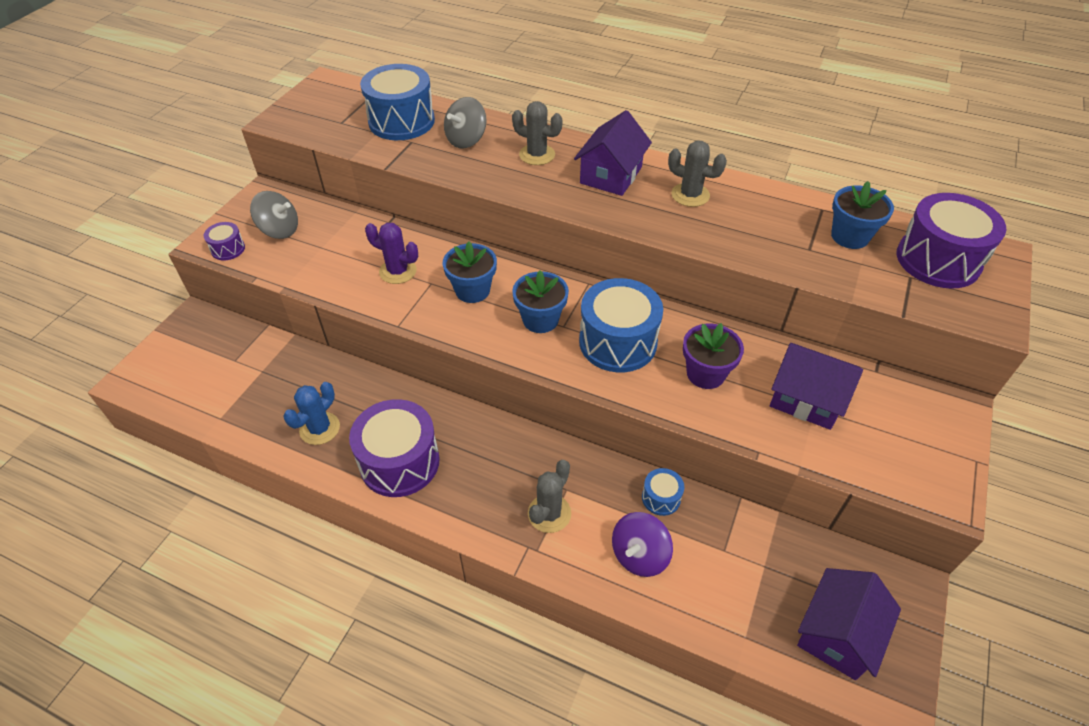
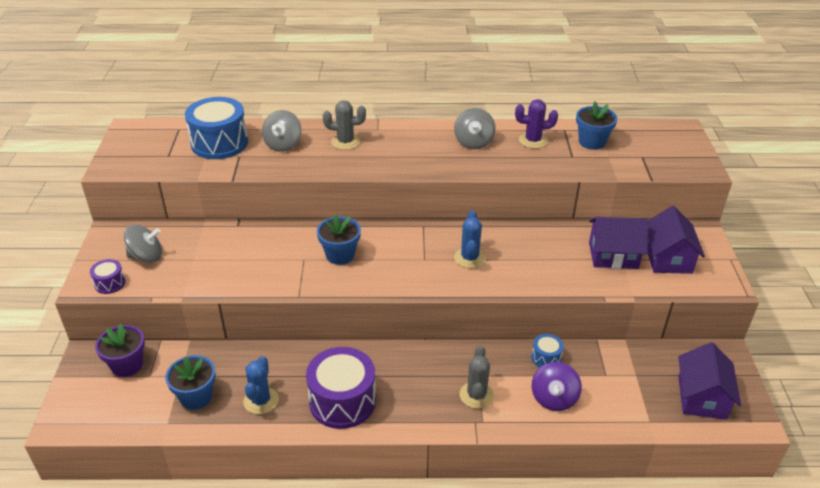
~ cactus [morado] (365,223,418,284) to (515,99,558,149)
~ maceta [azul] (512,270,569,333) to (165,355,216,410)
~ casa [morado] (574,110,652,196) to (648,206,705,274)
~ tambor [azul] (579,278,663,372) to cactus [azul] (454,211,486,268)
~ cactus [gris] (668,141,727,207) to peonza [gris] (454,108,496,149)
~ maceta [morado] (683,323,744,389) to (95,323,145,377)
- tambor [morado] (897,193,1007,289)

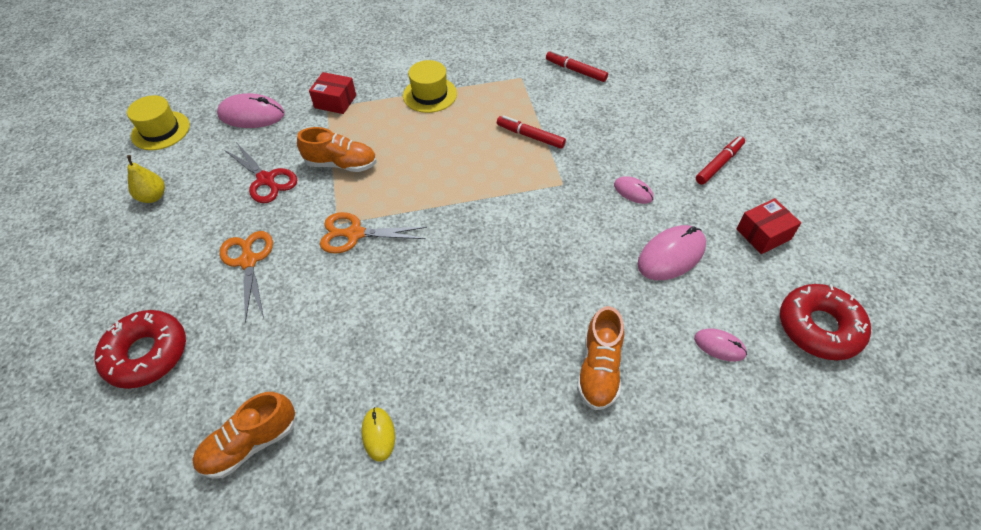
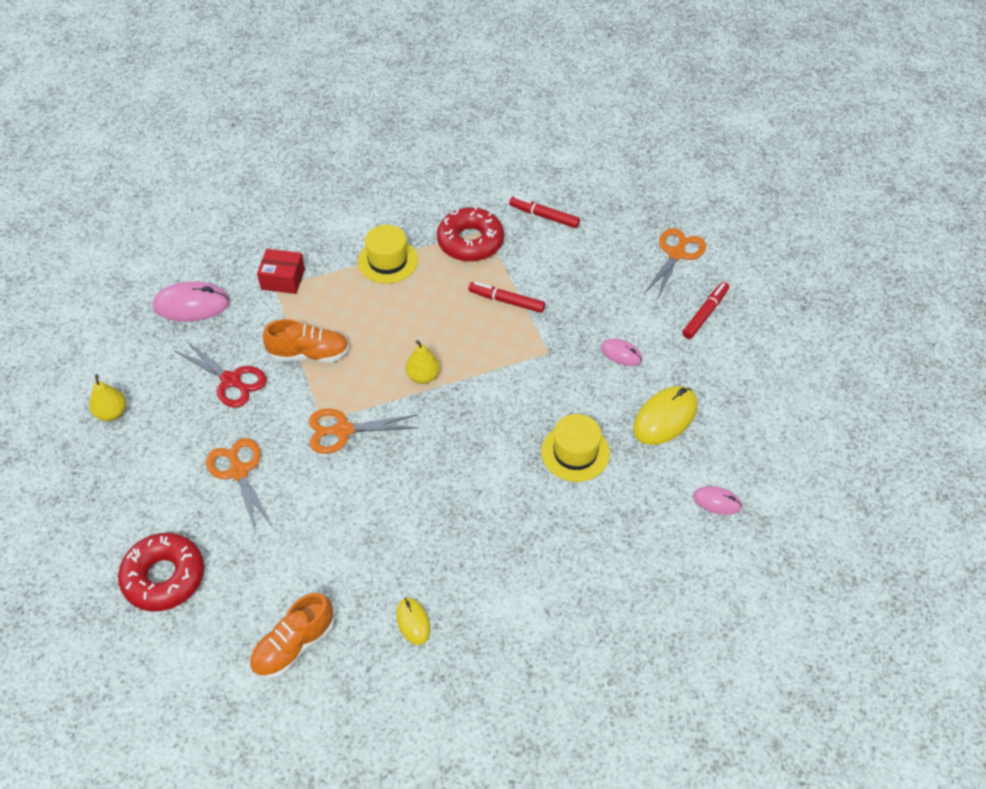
~ sombrero [amarillo] (127,95,190,150) to (541,414,610,482)
- zapato [naranja] (577,306,624,410)
~ ratón [rosa] (638,225,706,280) to ratón [amarillo] (633,386,697,445)
- caja [rojo] (737,198,801,254)
~ rosquilla [rojo] (780,284,871,360) to (437,206,504,262)
+ pera [amarillo] (405,340,440,384)
+ tijeras [naranja] (644,228,706,298)

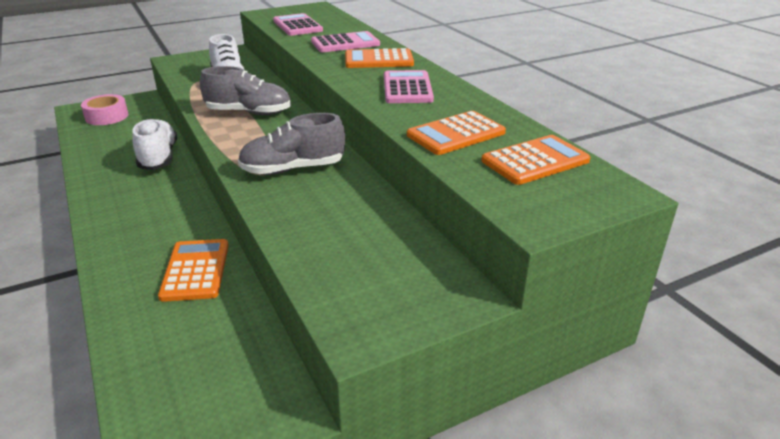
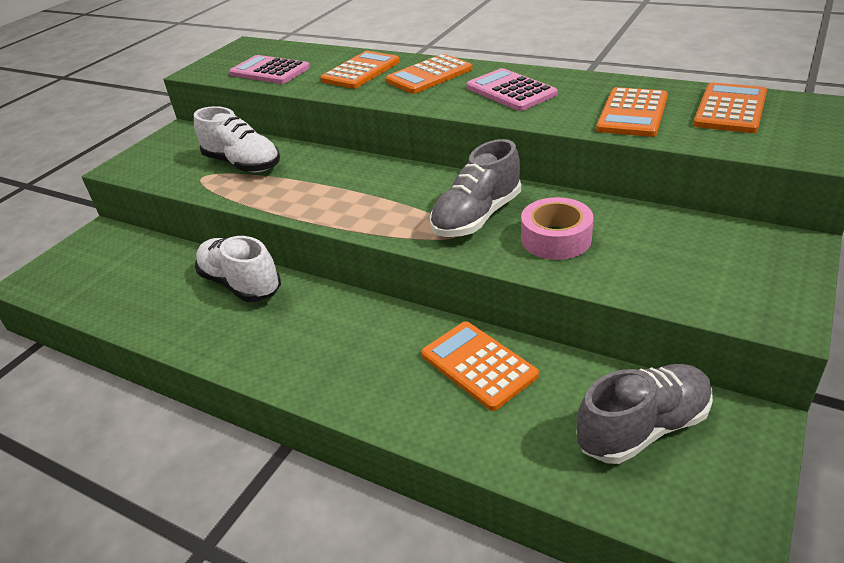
~ cinta adhesiva [rosa] (81,94,129,125) to (521,197,593,260)
~ zapato [gris] (200,66,291,115) to (576,364,713,464)
~ calculadora [rosa] (311,31,380,52) to calculadora [naranja] (320,51,400,89)

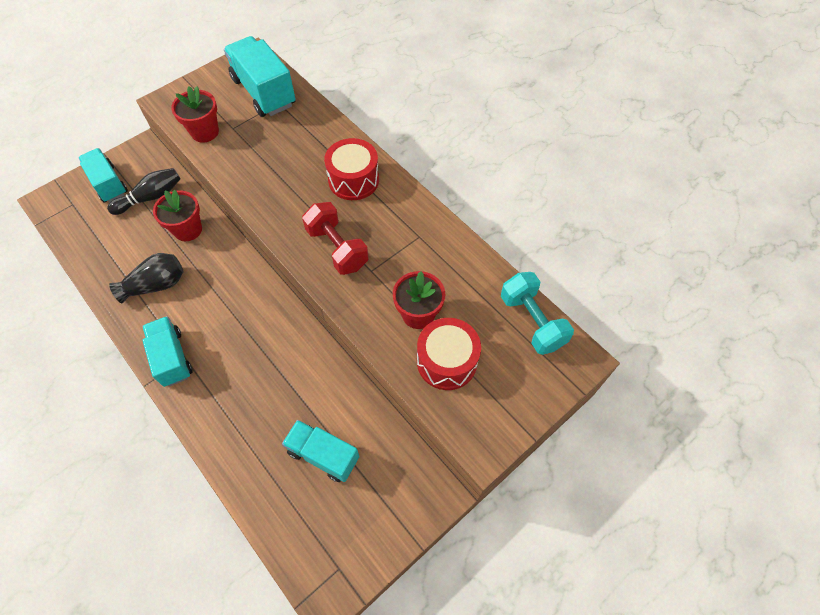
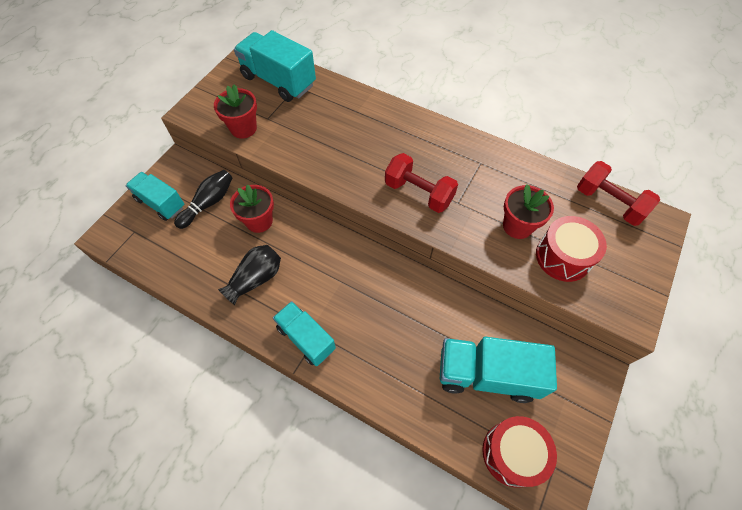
~ camión [turquesa] (282,420,359,482) = (440,337,557,403) x1.51
~ tambor [rojo] (324,138,379,200) to (482,416,557,487)
~ mancuerna [turquesa] (501,272,574,355) to mancuerna [rojo] (577,161,660,226)

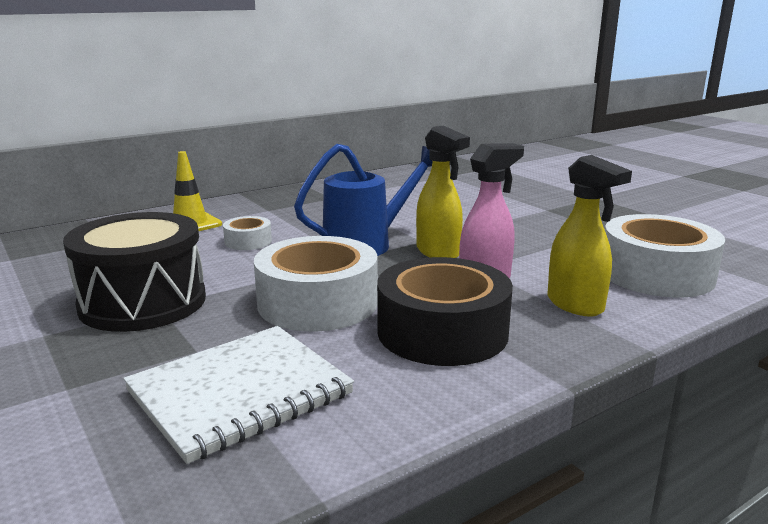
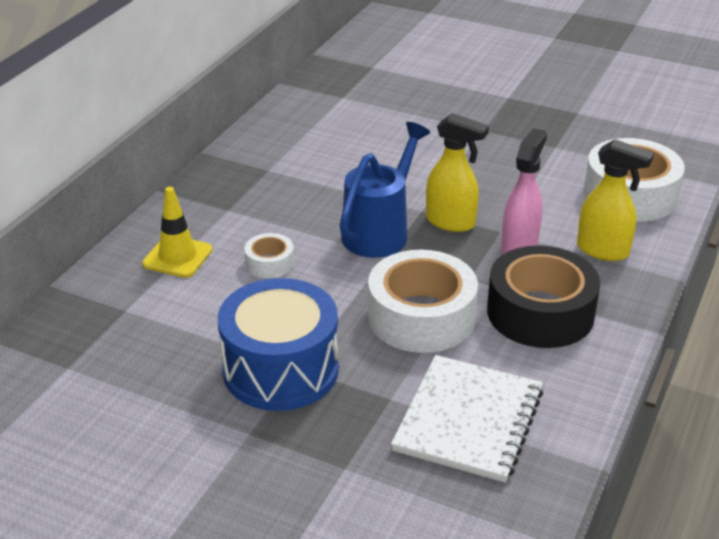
~ tambor [negro] (63,212,206,332) to tambor [azul] (218,278,339,411)

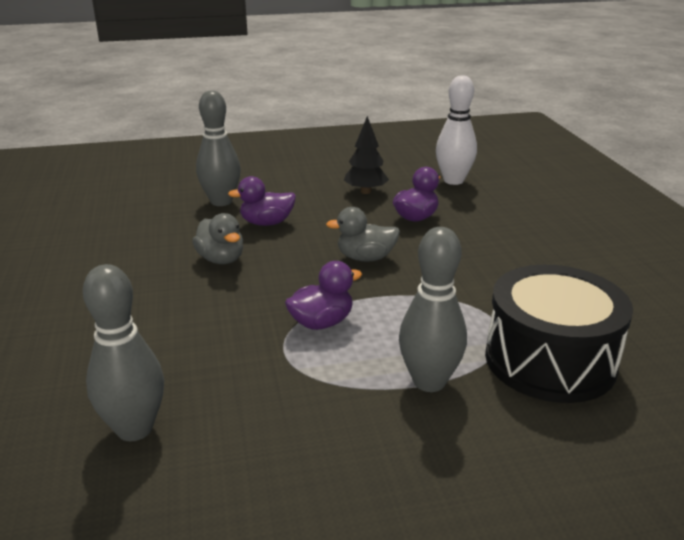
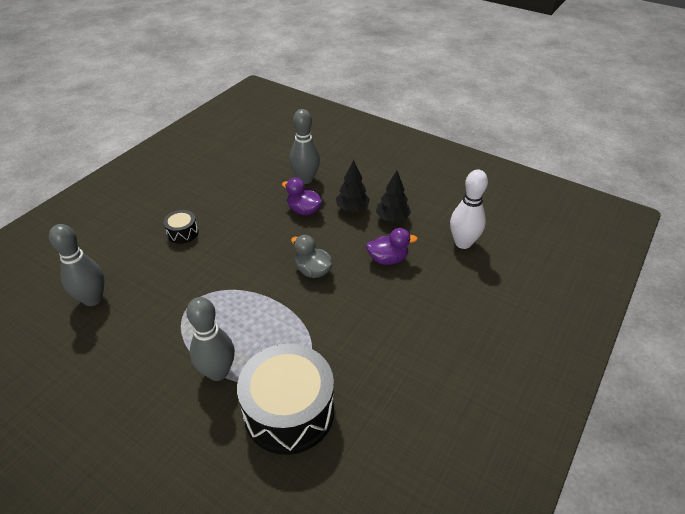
- pato [gris] (192,213,243,264)
- pato [morado] (285,261,362,330)
+ tambor [negro] (163,210,199,244)
+ árbol [negro] (336,160,370,211)

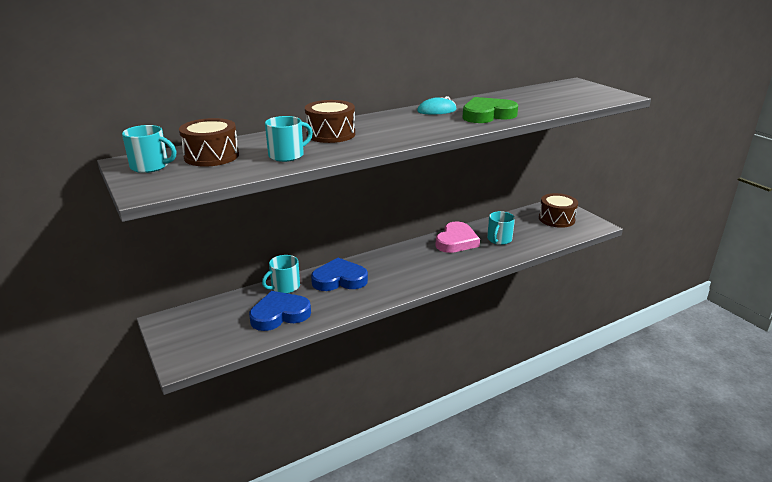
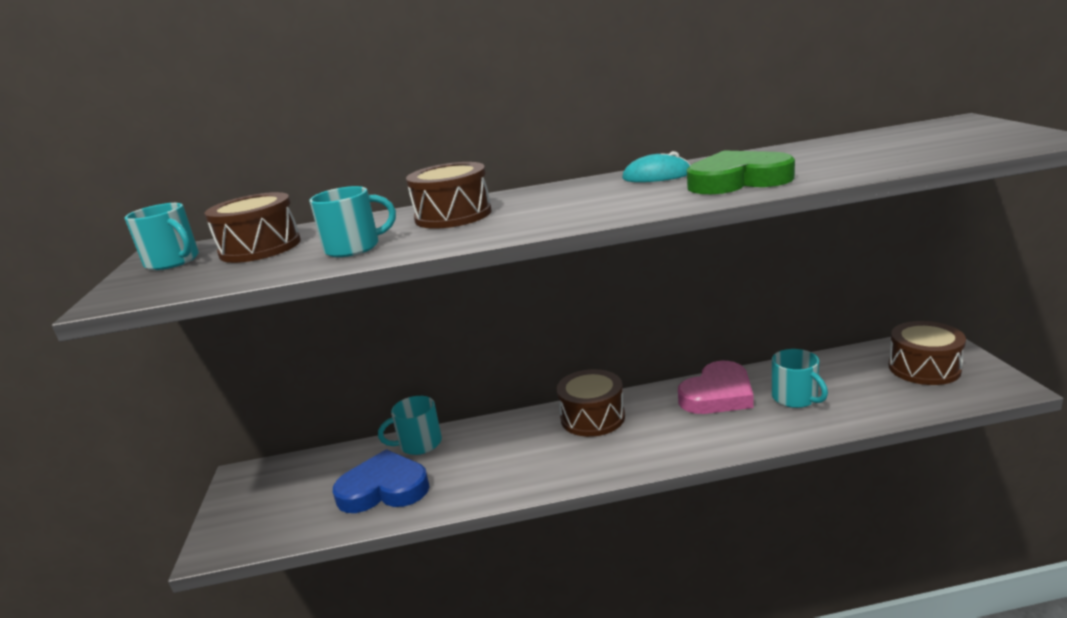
- corazón [azul] (311,258,368,291)
~ taza [turquesa] (487,211,515,245) = (772,349,828,408) 75 degrees counterclockwise
+ tambor [marrón] (557,369,625,437)

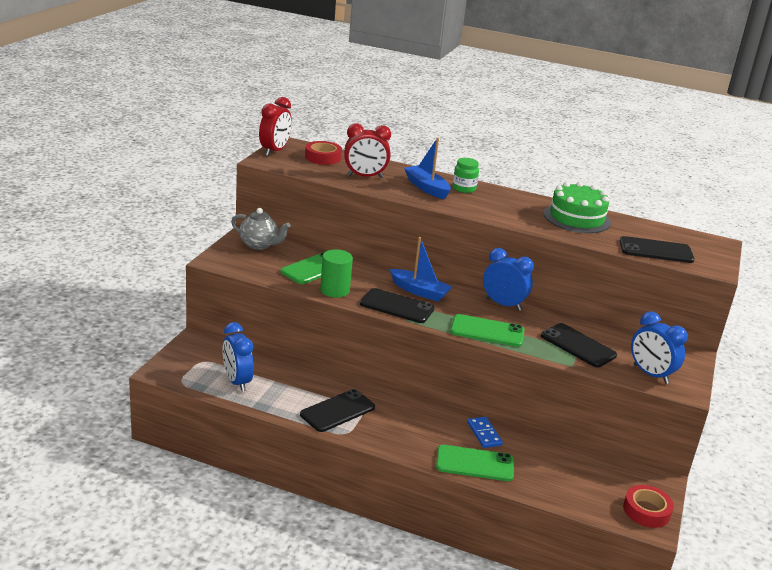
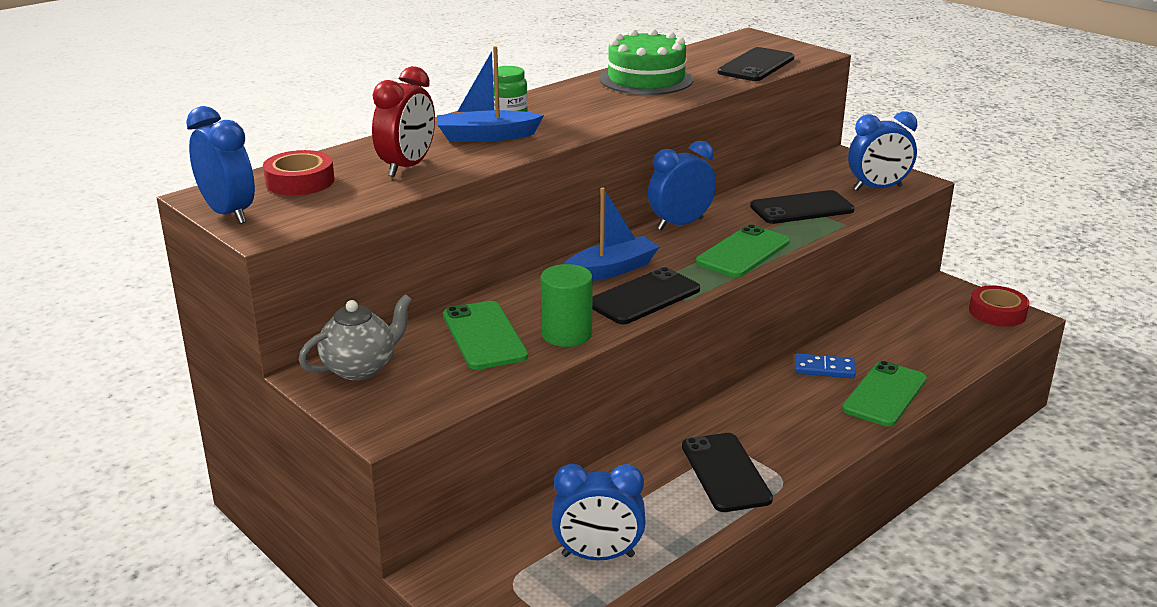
~ despertador [rojo] (259,97,292,156) to despertador [azul] (186,106,255,224)

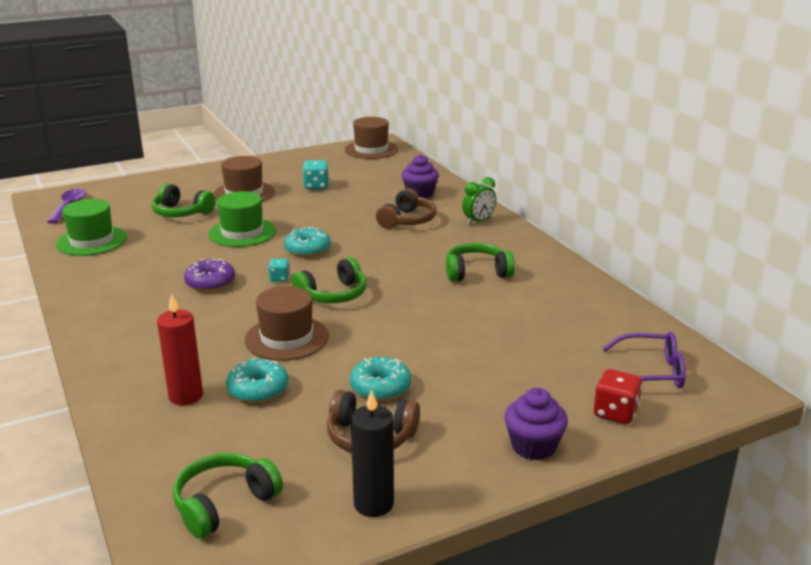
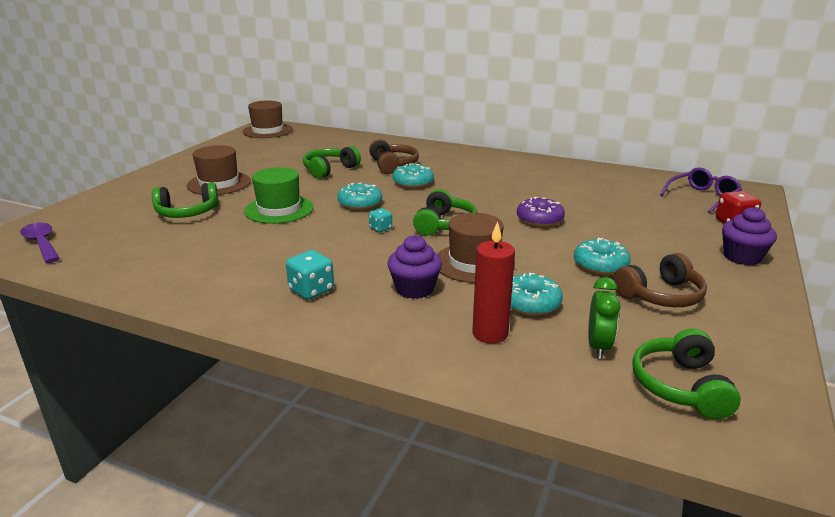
- sombrero [verde] (56,199,127,256)
~ rosquilla [morado] (184,259,235,292) to (517,197,565,227)
~ dado [turquesa] (303,160,329,190) to (286,250,334,300)
- vela [negro] (351,389,394,517)
~ magdalena [morado] (402,155,439,199) to (388,235,442,299)
~ auriculares [verde] (446,243,515,282) to (303,146,361,179)
~ despertador [verde] (462,177,496,225) to (588,277,621,359)
+ rosquilla [turquesa] (392,163,434,188)

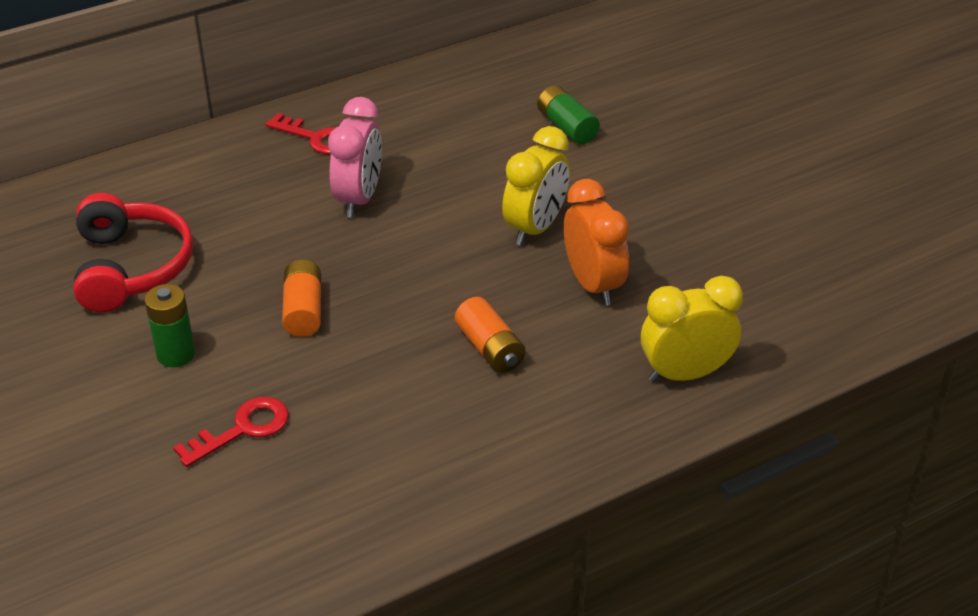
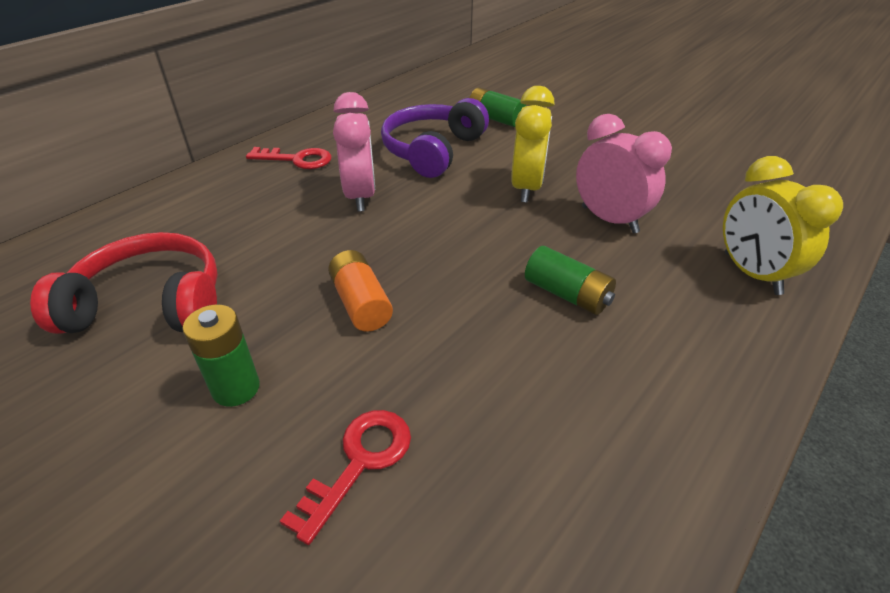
~ auriculares [rojo] (74,193,193,312) = (30,232,218,334) 60 degrees counterclockwise
~ pila [naranja] (455,297,526,373) to pila [verde] (525,246,616,315)
~ despertador [naranja] (564,179,629,306) to despertador [rosa] (576,114,672,233)
~ despertador [amarillo] (641,276,743,383) = (723,156,843,295) 75 degrees counterclockwise
+ auriculares [morado] (381,98,489,178)

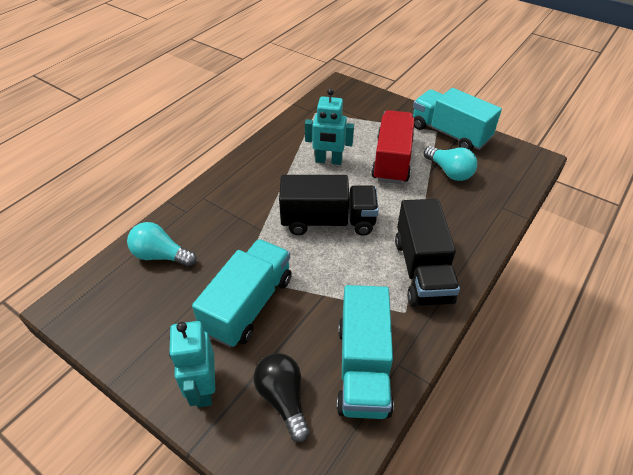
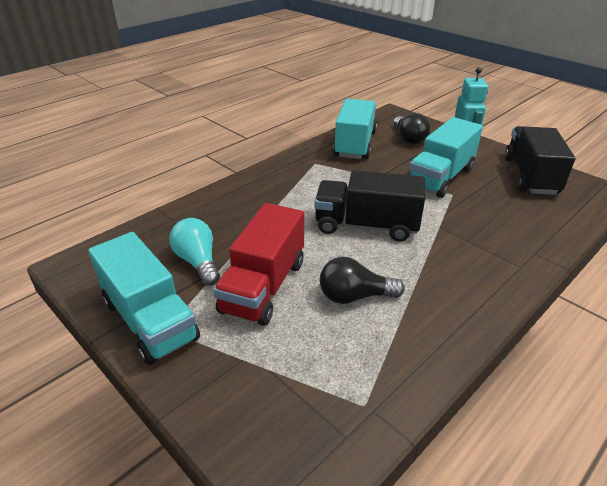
- bombilla [turquesa] (127,222,197,267)
~ robot [turquesa] (305,88,354,165) to bombilla [negro] (320,257,405,304)
~ camión [negro] (395,199,460,306) to (505,126,575,195)

